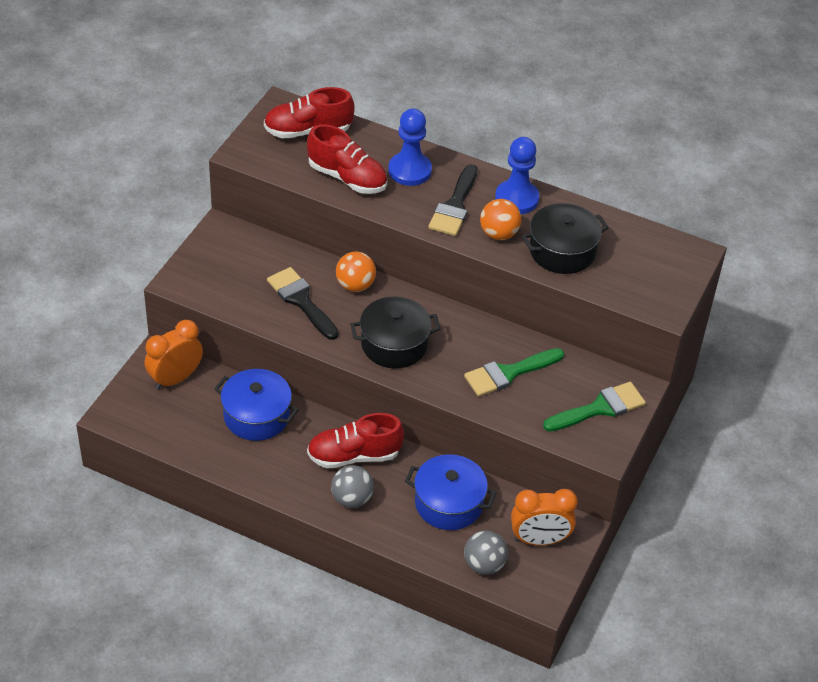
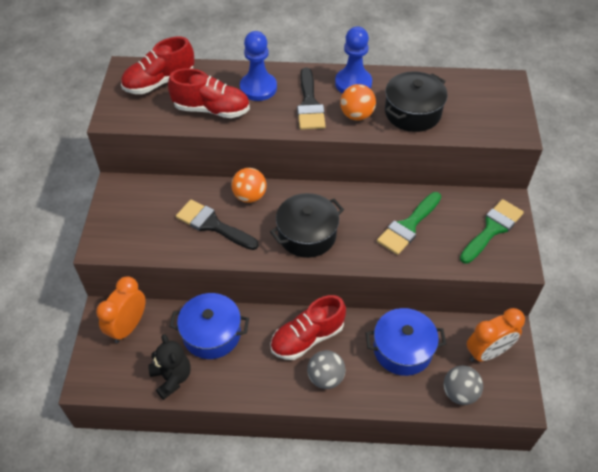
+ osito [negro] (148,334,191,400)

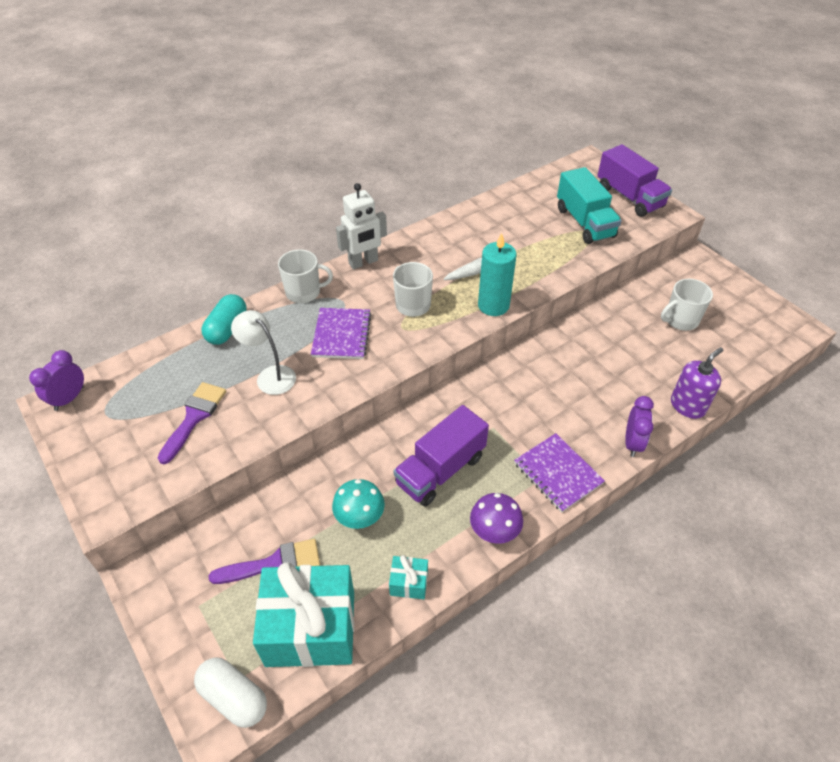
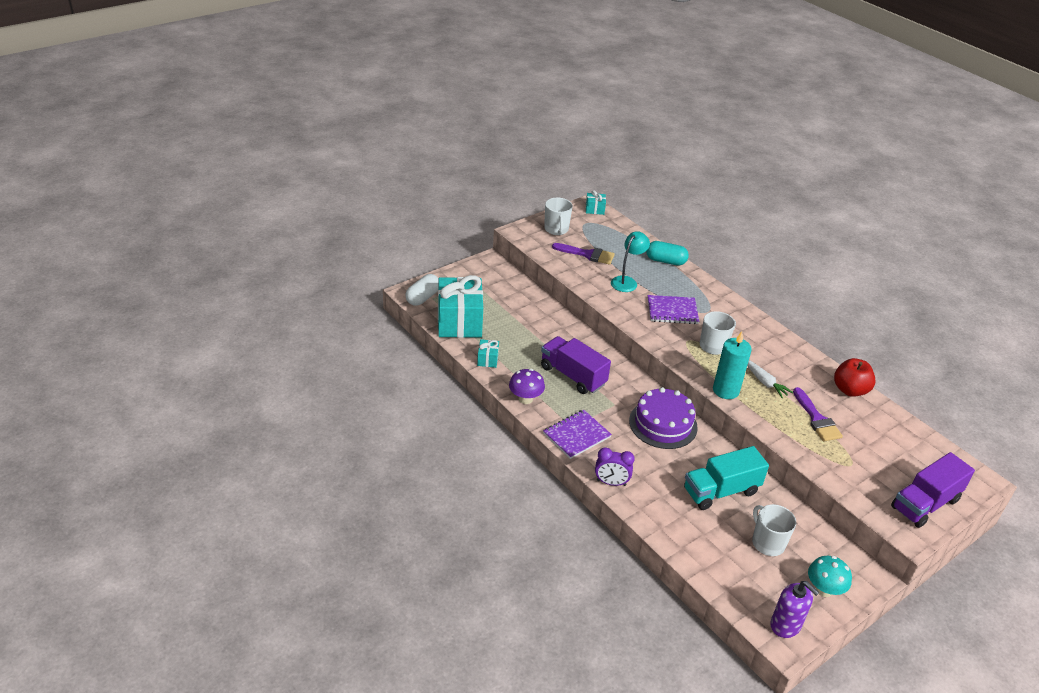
~ despertador [morado] (29,350,84,411) to regalo [turquesa] (585,190,606,215)
~ pincel [morado] (209,539,320,584) to (793,387,843,441)
~ lámpara [blanco] (231,310,296,395) to lámpara [turquesa] (611,231,650,292)
~ taza [blanco] (278,250,333,303) to (544,198,573,235)
~ seta [turquesa] (332,479,385,529) to (808,556,852,597)
- robot [blanco] (336,183,387,269)
~ camión [turquesa] (557,167,622,244) to (684,446,769,510)
~ dispensador de jabón [morado] (671,347,723,419) to (770,581,819,638)
+ tarta [morado] (629,387,698,449)
+ manzana [rojo] (834,358,876,397)

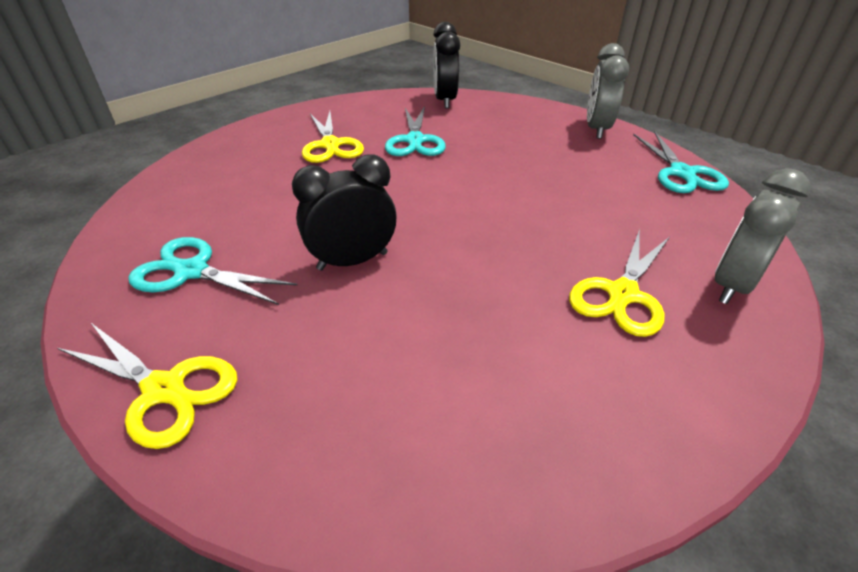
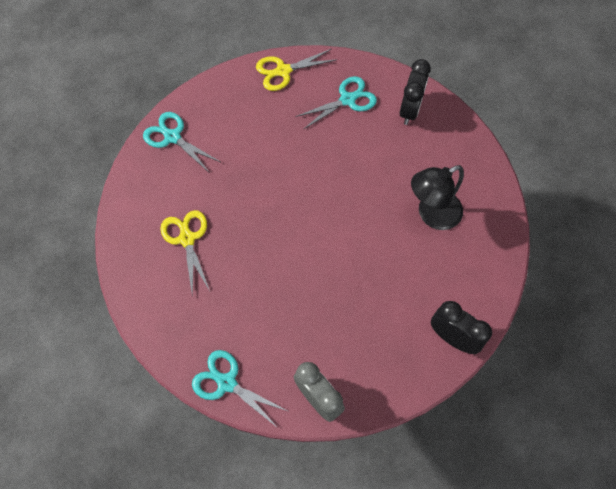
~ despertador [negro] (292,154,397,271) to (400,59,431,125)
~ tijeras [amarillo] (302,111,364,163) to lámpara [negro] (411,165,464,230)
~ tijeras [turquesa] (385,106,446,156) to (143,112,220,173)
- despertador [gris] (715,168,811,304)

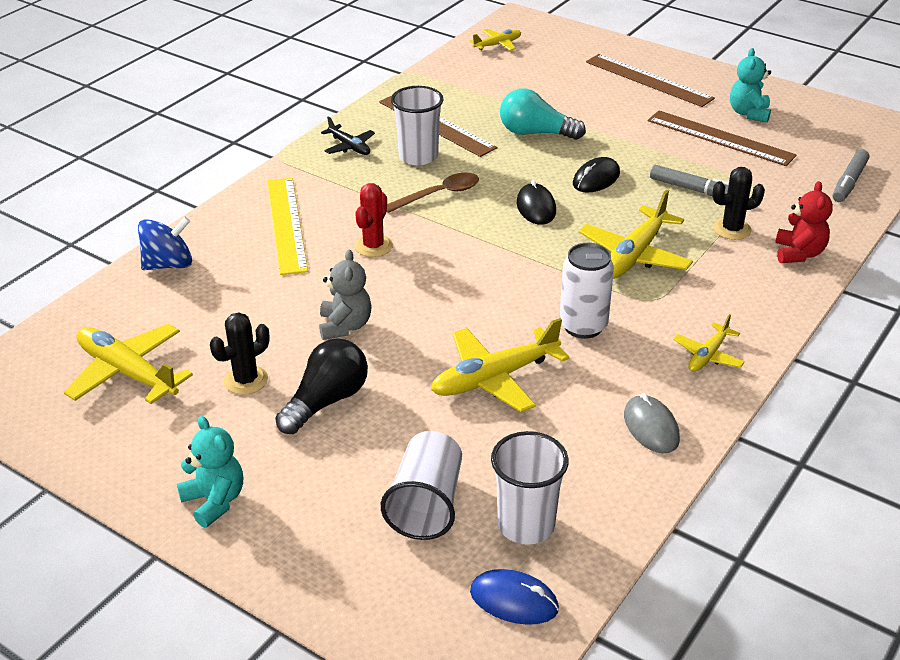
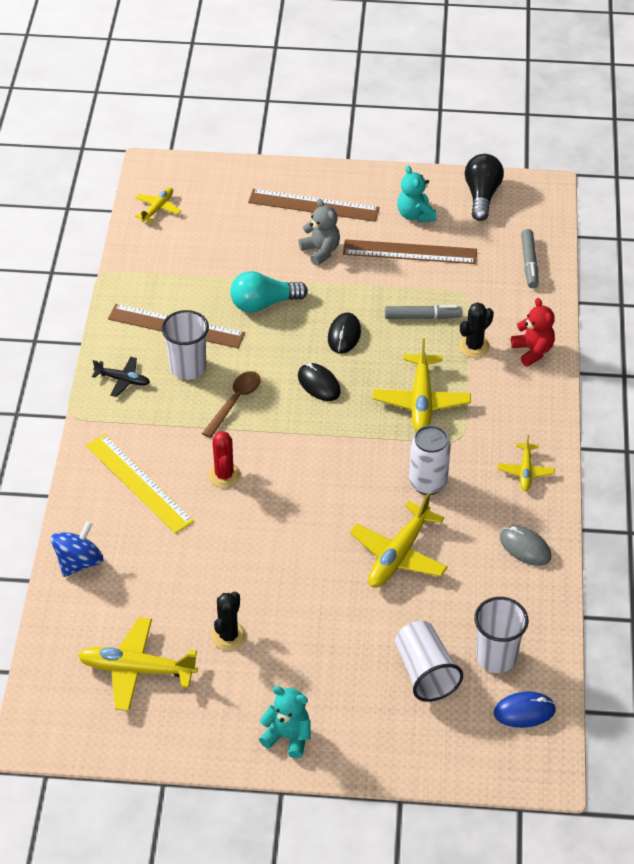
~ bombilla [negro] (275,338,368,434) to (465,154,504,221)
~ osito [gris] (319,249,372,340) to (299,199,340,266)

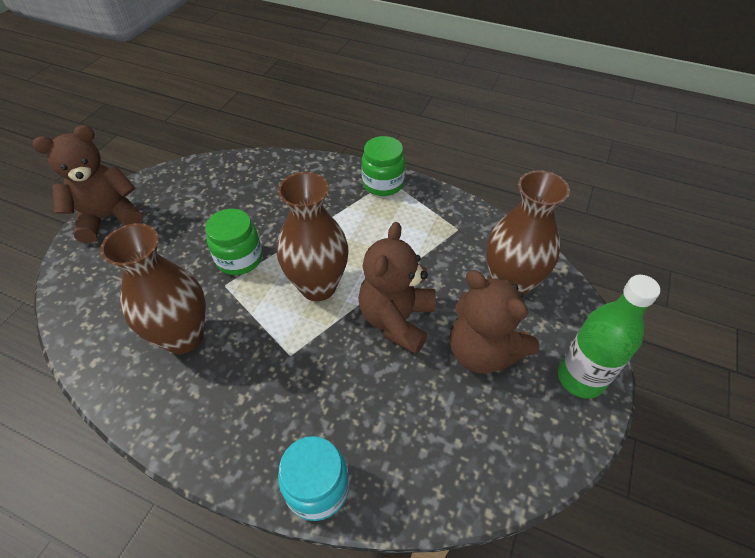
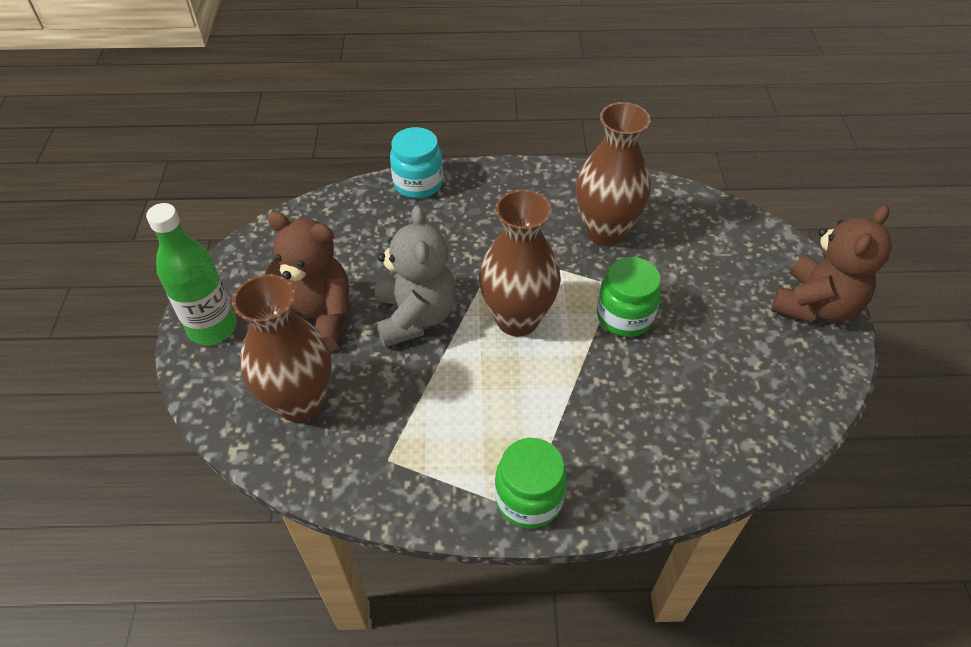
~ osito [marrón] (358,222,436,354) to osito [gris] (375,205,456,347)

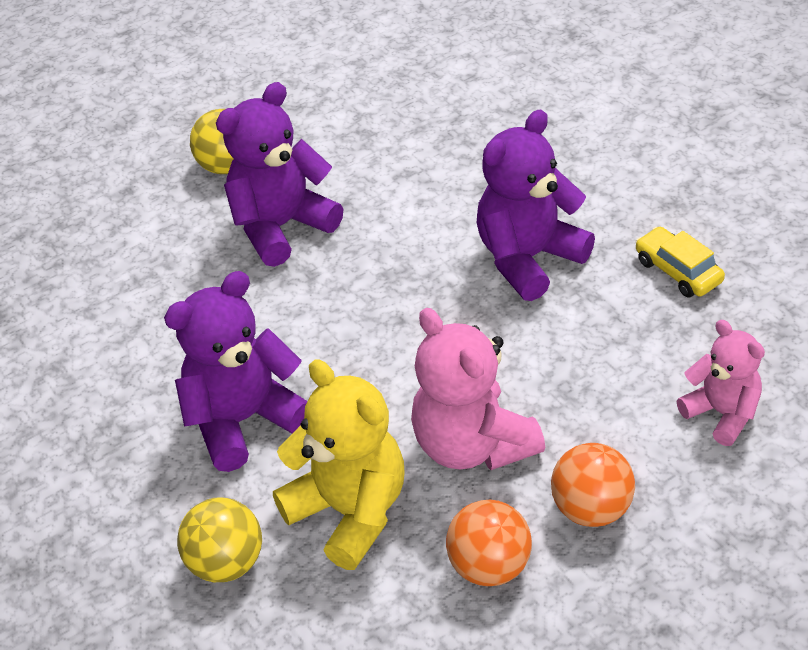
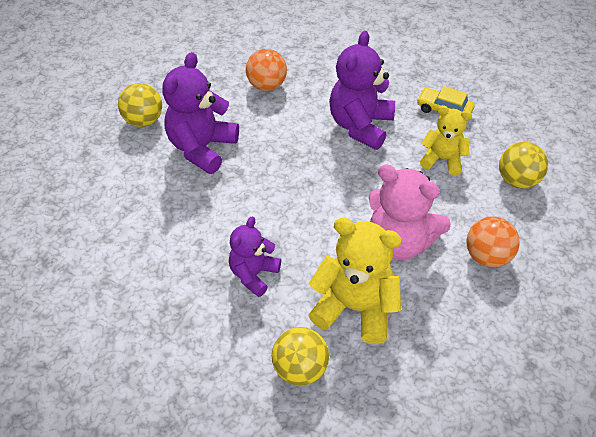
~ osito [morado] (164,271,307,472) = (229,217,281,297) x0.62
~ pelota [naranja] (446,500,532,586) to (246,49,287,91)
~ osito [rosa] (677,320,765,446) to pelota [amarillo] (499,142,548,189)
+ osito [amarillo] (420,105,472,176)

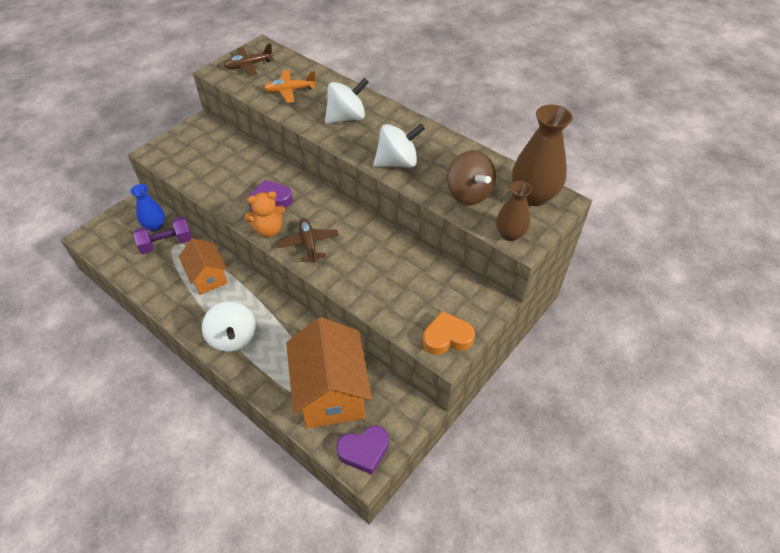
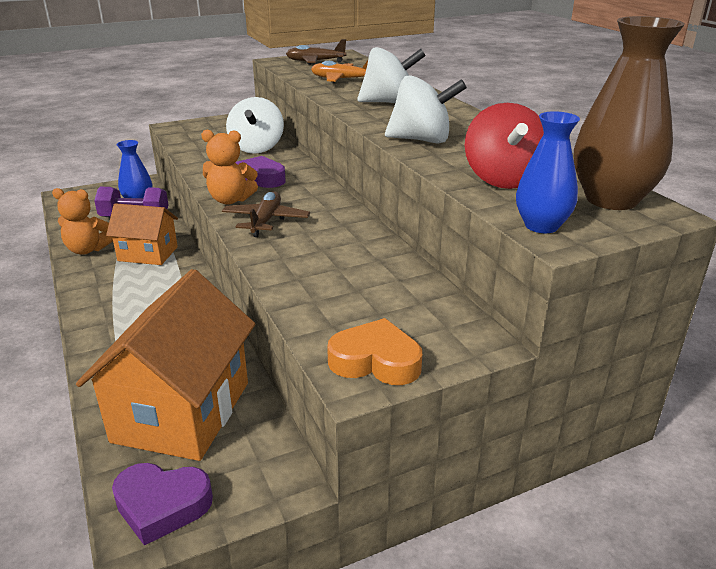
~ casa [naranja] (178,238,228,295) = (106,203,178,265) 75 degrees counterclockwise
~ peonza [blanco] (202,302,256,352) to (226,97,284,154)
~ peonza [marrón] (447,150,496,205) to peonza [rojo] (465,103,544,189)
~ florero [marrón] (496,181,532,241) to florero [azul] (516,111,580,233)
+ osito [naranja] (52,188,113,255)

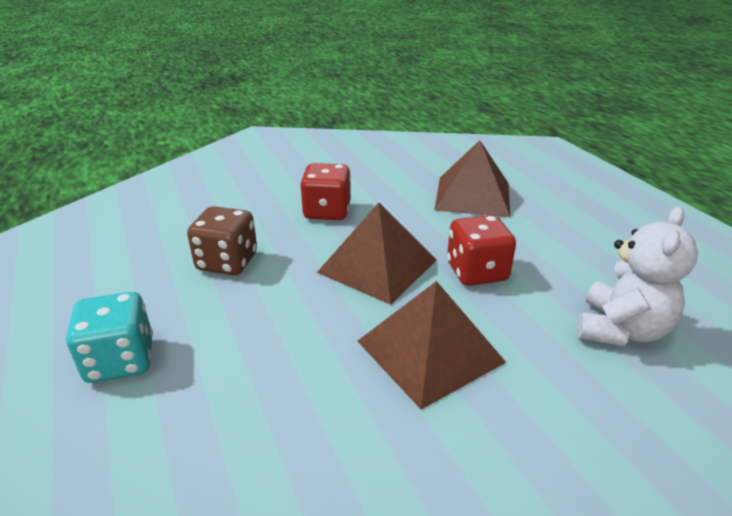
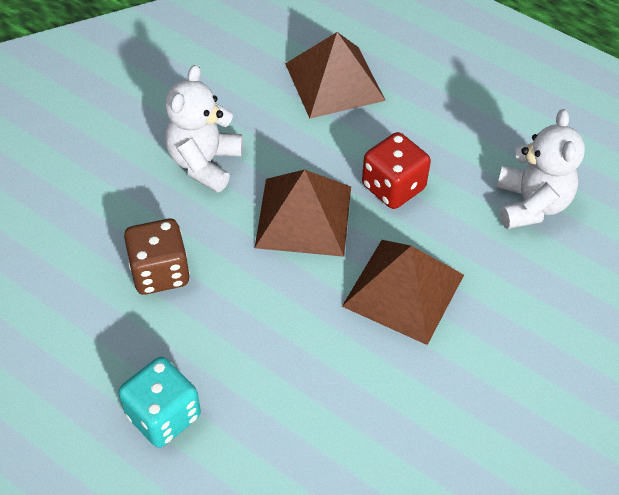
~ dado [rojo] (300,163,351,220) to osito [blanco] (165,65,243,193)

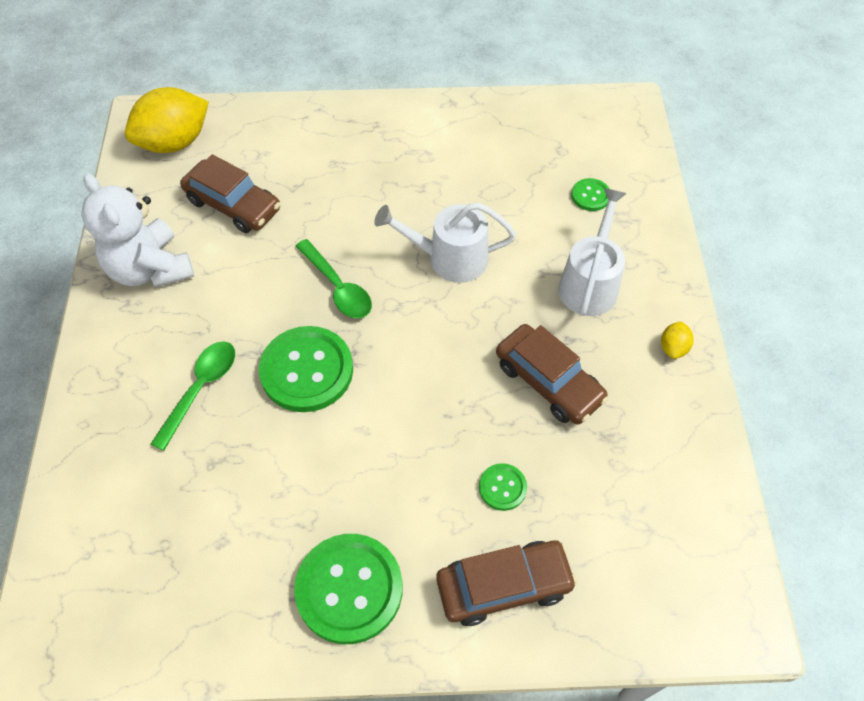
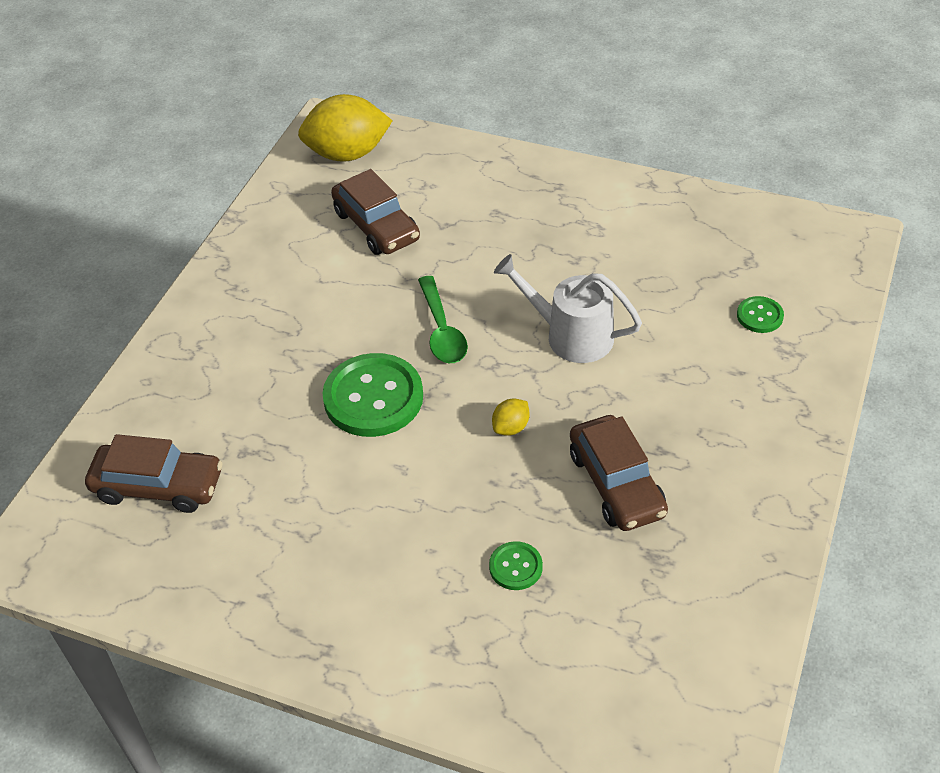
- osito [blanco] (81,173,194,288)
- cuchara [verde] (151,341,235,451)
- botón [verde] (294,534,403,644)
~ coche [marrón] (436,541,577,626) to (85,434,223,513)
- regadera [blanco] (558,188,626,316)
~ limón [amarillo] (661,321,694,359) to (492,398,530,436)

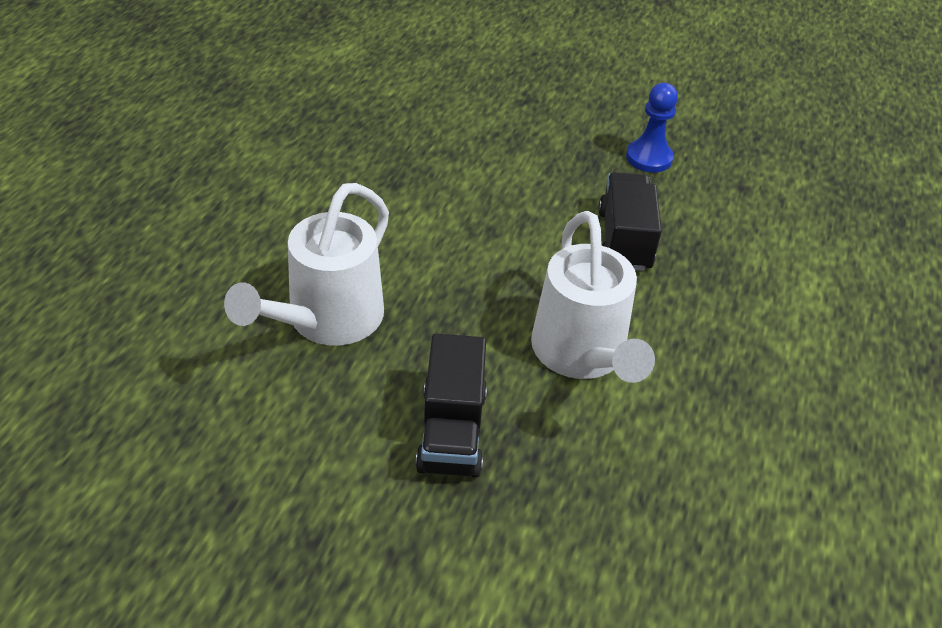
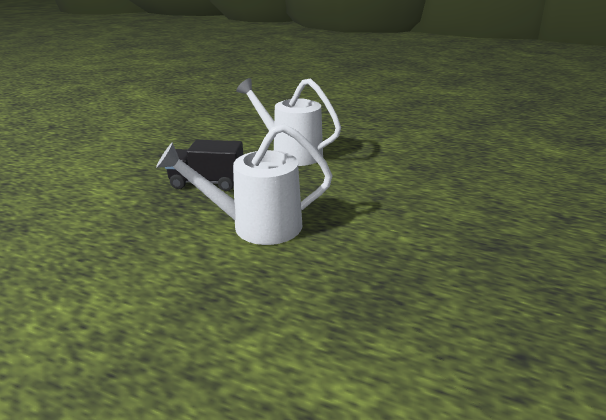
- camión [negro] (598,172,662,271)
- peón [azul] (626,83,678,172)

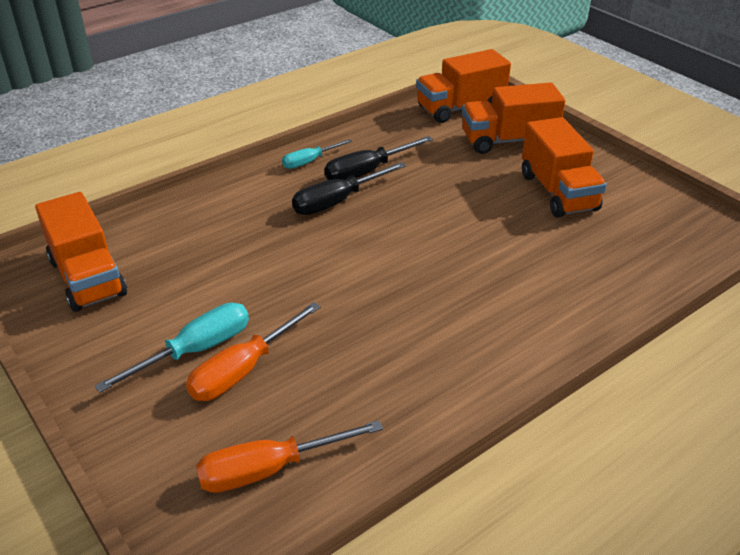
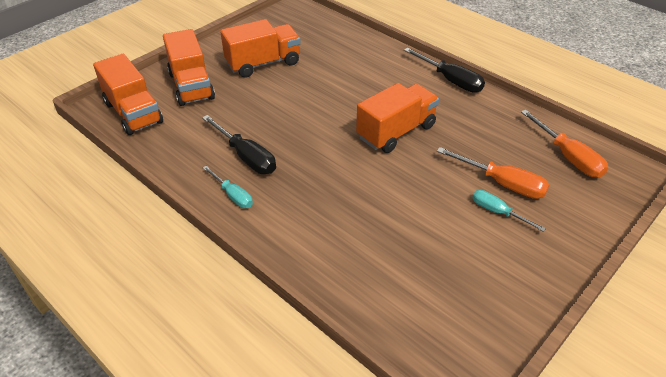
~ camión [naranja] (35,192,127,312) to (356,83,439,153)
~ destornillador [turquesa] (95,303,249,393) = (472,190,546,232) x0.64
~ destornillador [negro] (292,162,406,215) to (404,47,485,93)

